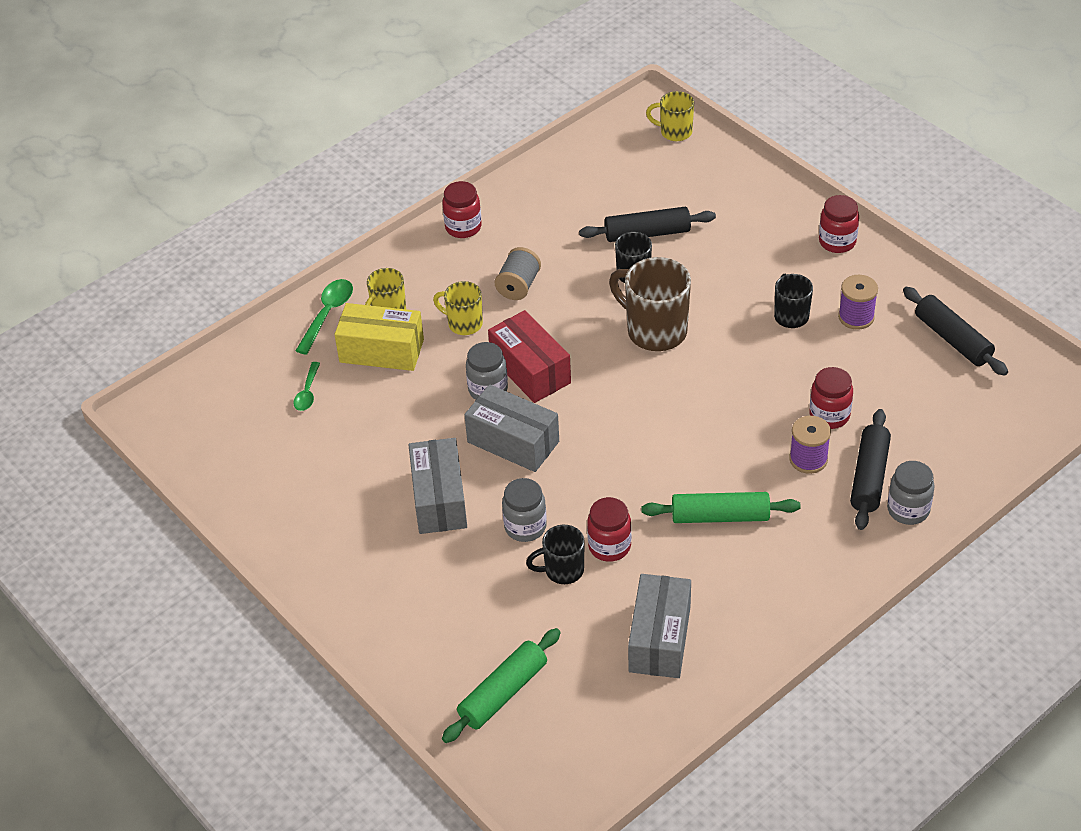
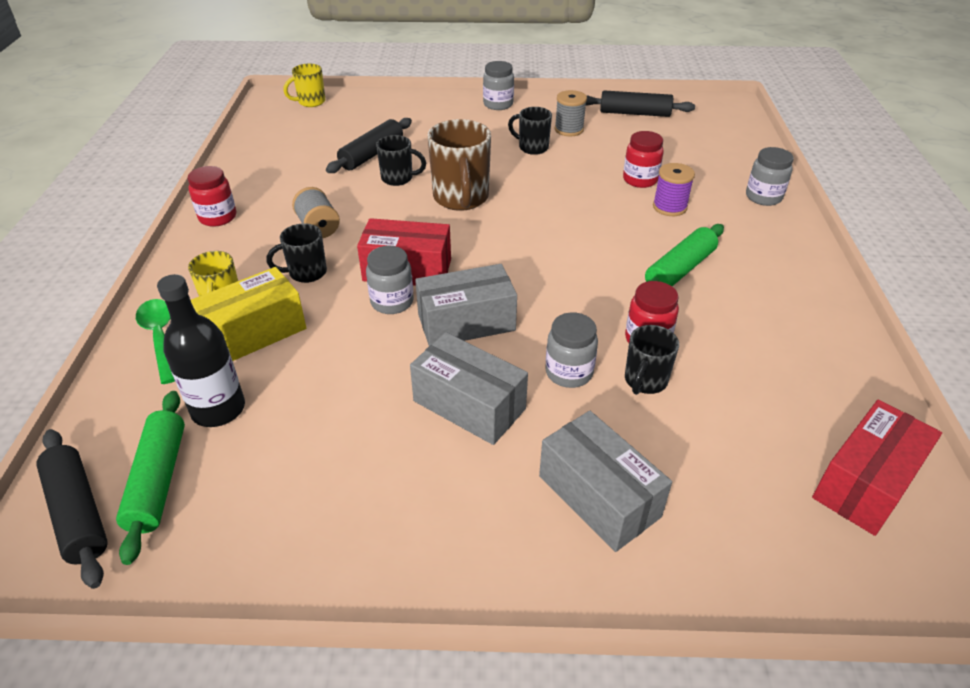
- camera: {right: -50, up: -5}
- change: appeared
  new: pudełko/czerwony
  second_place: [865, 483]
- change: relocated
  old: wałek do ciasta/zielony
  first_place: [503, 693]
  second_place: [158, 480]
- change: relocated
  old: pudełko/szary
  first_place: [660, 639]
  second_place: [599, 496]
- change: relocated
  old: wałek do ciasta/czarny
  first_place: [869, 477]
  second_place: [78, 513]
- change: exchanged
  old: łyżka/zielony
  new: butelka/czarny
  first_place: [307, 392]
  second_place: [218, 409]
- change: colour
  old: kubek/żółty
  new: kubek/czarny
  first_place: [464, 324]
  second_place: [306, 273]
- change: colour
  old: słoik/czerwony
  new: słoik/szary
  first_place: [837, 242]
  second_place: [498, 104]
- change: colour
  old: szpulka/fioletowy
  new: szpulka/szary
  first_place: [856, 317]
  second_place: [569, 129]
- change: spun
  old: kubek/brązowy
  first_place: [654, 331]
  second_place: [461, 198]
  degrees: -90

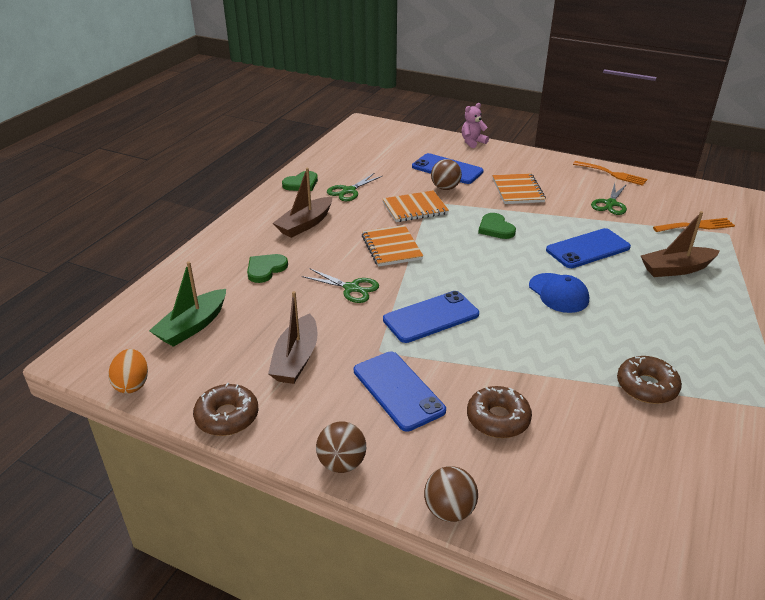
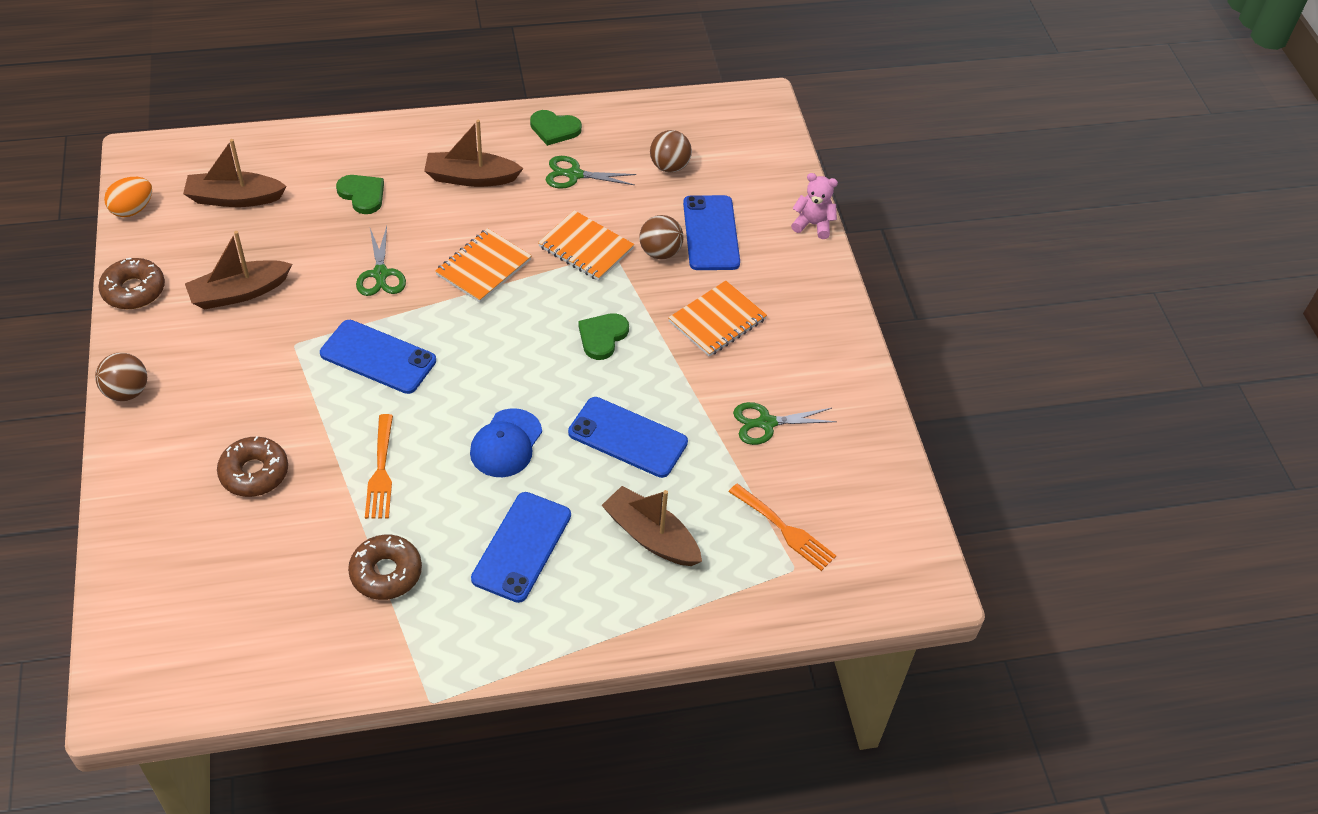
- camera: {right: 50, up: 15}
- change: relocated
  old: telefon/niebieski
  first_place: [398, 390]
  second_place: [522, 547]
- change: relocated
  old: piłka/brązowy
  first_place: [449, 510]
  second_place: [669, 166]
- change: relocated
  old: widelec/pomarańczowy
  first_place: [612, 174]
  second_place: [381, 472]
- change: colour
  old: łódka/zielony
  new: łódka/brązowy
  first_place: [192, 326]
  second_place: [234, 198]
- change: spun
  old: serce/zielony
  first_place: [265, 269]
  second_place: [362, 195]
  degrees: 45

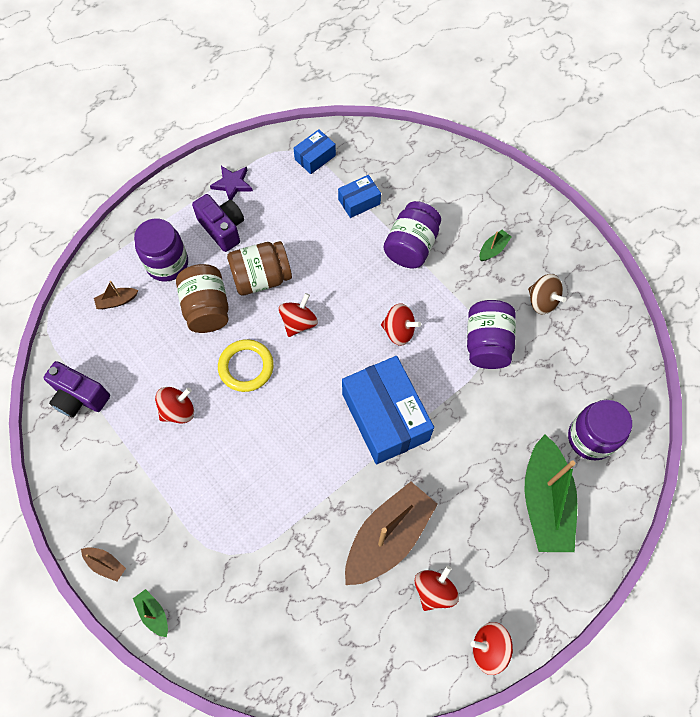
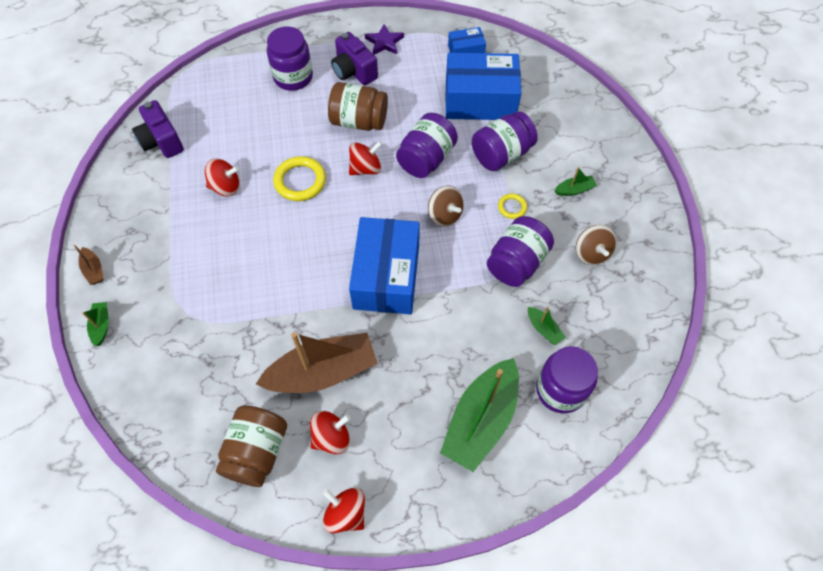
- camera: {right: 30, up: -5}
- change: missing
  old: łódka/brązowy
  first_place: [117, 301]
- change: appeared
  new: słoik/fioletowy
  second_place: [426, 159]
- change: appeared
  new: pierścień/żółty
  second_place: [512, 207]
- change: appeared
  new: łódka/zielony
  second_place: [543, 329]
- change: relocated
  old: słoik/brązowy
  first_place: [207, 308]
  second_place: [257, 452]
- change: colour
  old: bączek/czerwony
  new: bączek/brązowy
  first_place: [399, 331]
  second_place: [445, 215]
- change: spun
  old: aparat fotograficzny/fioletowy
  first_place: [222, 229]
  second_place: [354, 71]
  degrees: 150
- change: size
  old: pudełko/niebieski
  first_place: [359, 202]
  second_place: [480, 100]
  factor: 2.07

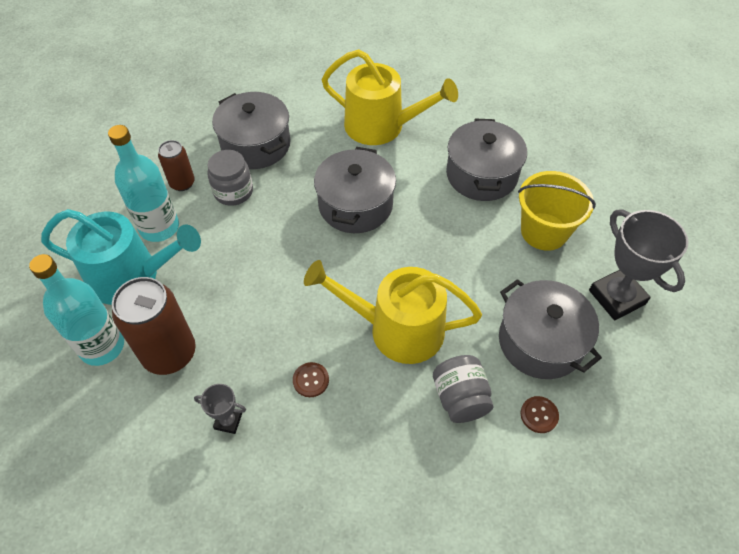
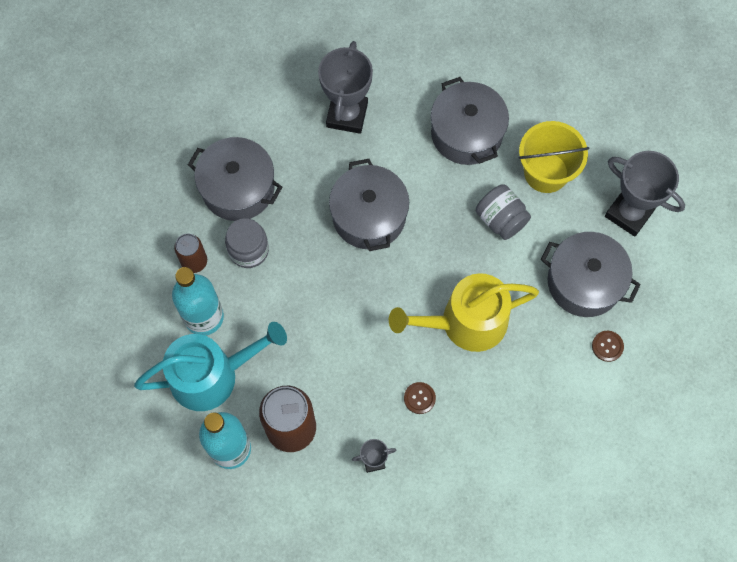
- camera: {right: -25, up: 15}
- change: relocated
  old: słoik/szary
  first_place: [460, 398]
  second_place: [501, 219]
- change: exchanged
  old: konewka/żółty
  new: puchar/szary
  first_place: [381, 126]
  second_place: [347, 115]

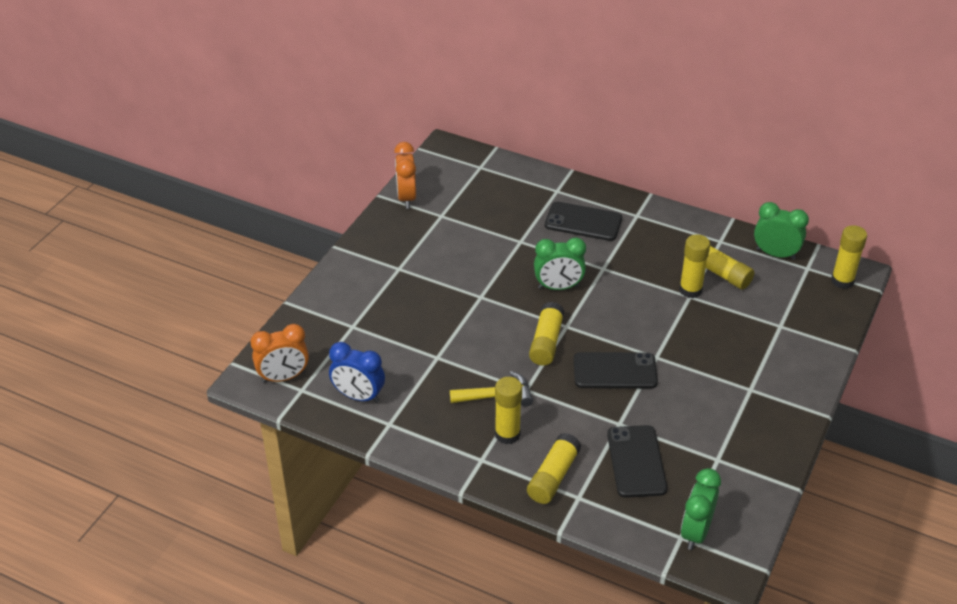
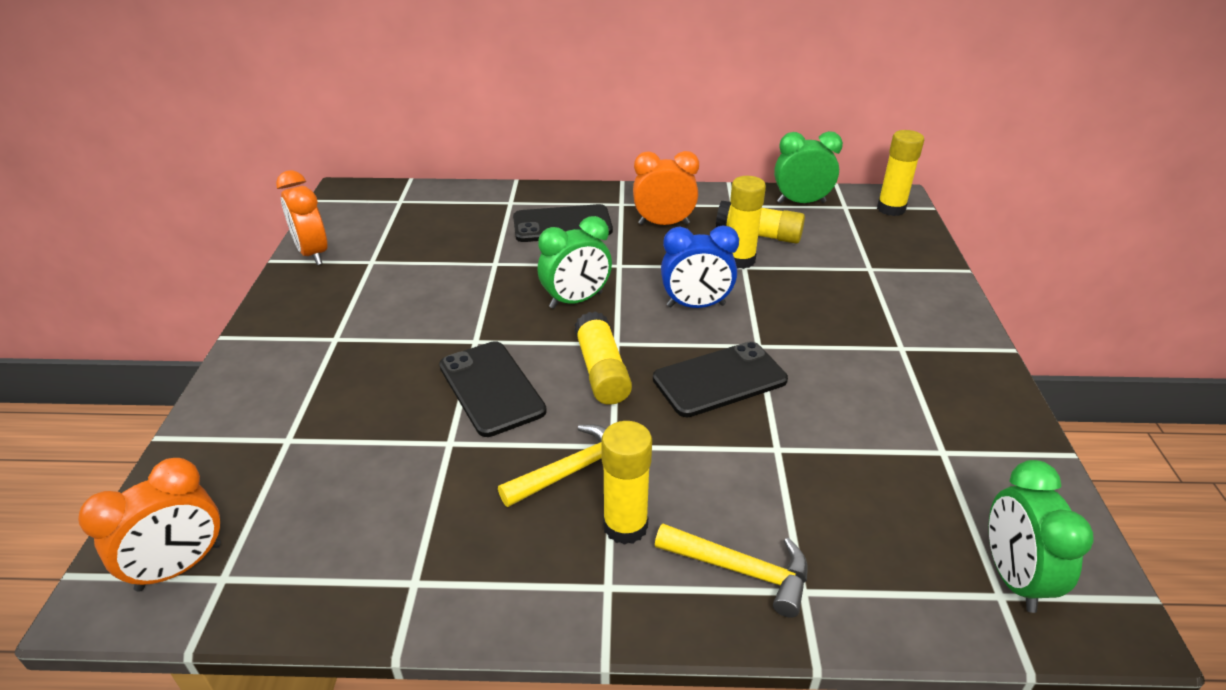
- camera: {right: -25, up: -5}
- change: appeared
  new: budzik/pomarańczowy
  second_place: [664, 224]
- change: relocated
  old: budzik/niebieski
  first_place: [358, 396]
  second_place: [696, 305]
- change: relocated
  old: telefon/czarny
  first_place: [636, 461]
  second_place: [491, 388]
- change: exchanged
  old: klej w sztyfcie/żółty
  new: młotek/żółty
  first_place: [553, 476]
  second_place: [741, 570]

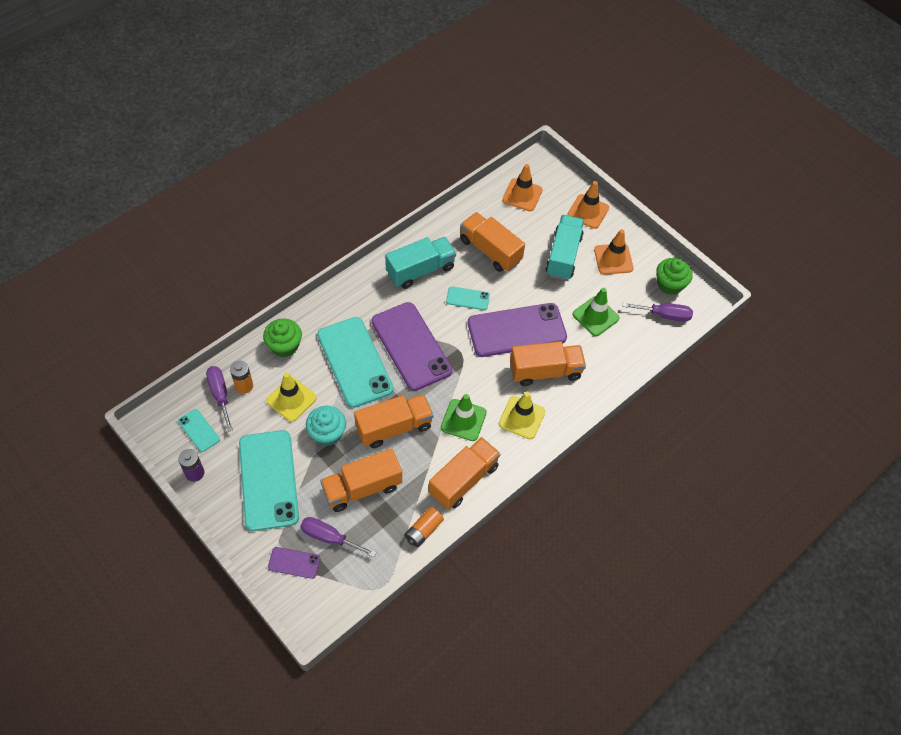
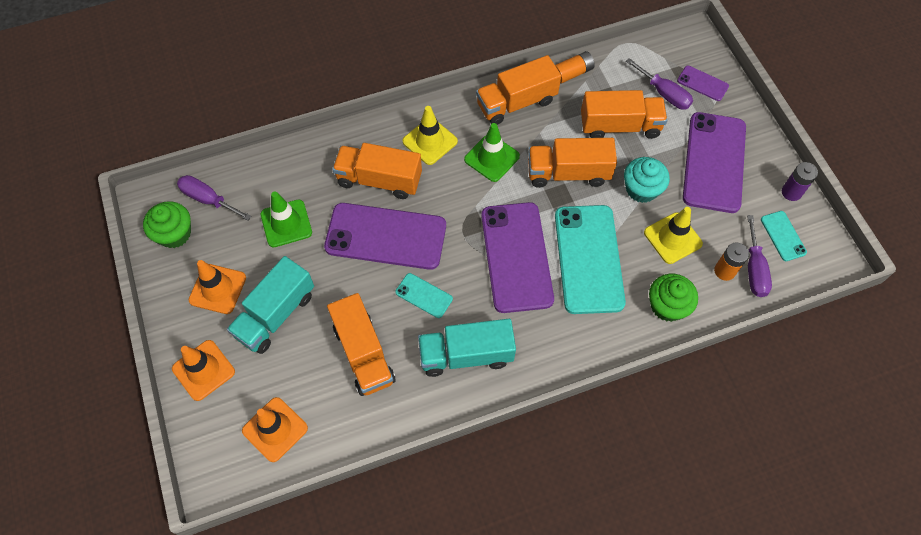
- camera: {right: -155, up: 5}
- change: colour
  old: telefon/turkusowy
  new: telefon/fioletowy
  first_place: [268, 480]
  second_place: [714, 162]

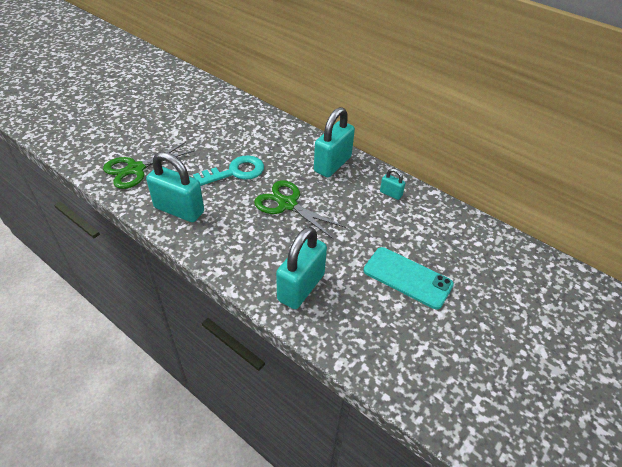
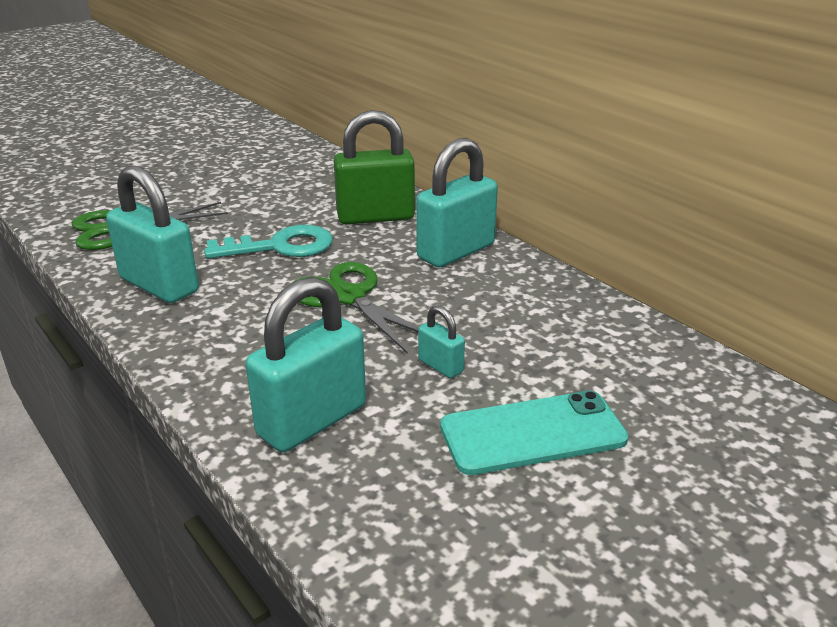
- camera: {right: 15, up: -15}
- change: appeared
  new: kłódka/zielony
  second_place: [375, 217]
- change: relocated
  old: kłódka/turkusowy
  first_place: [391, 194]
  second_place: [440, 366]
- change: spun
  old: telefon/turkusowy
  first_place: [407, 277]
  second_place: [532, 433]
  degrees: -60

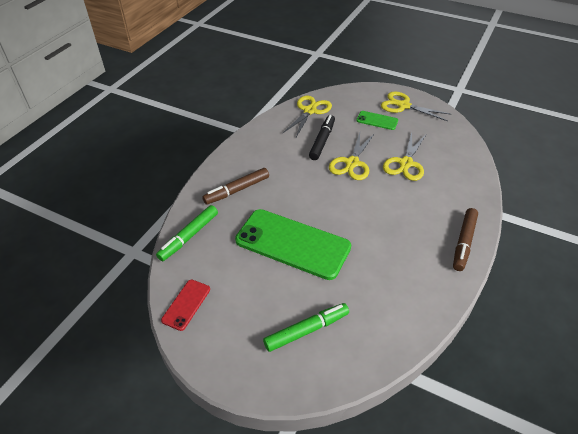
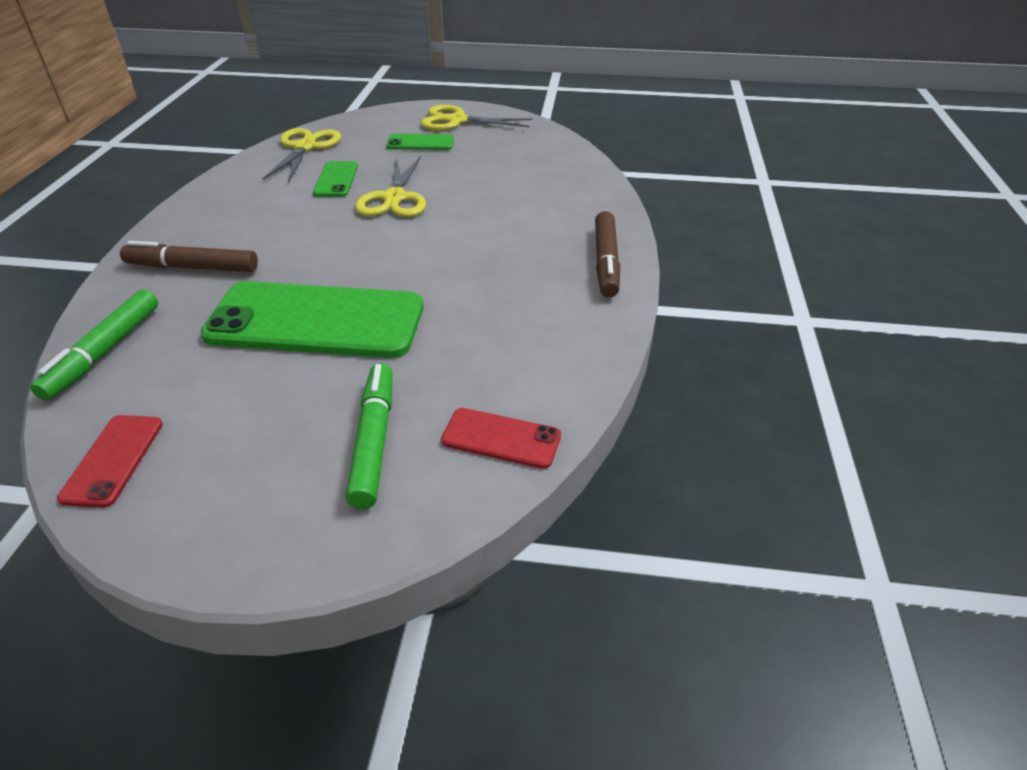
- camera: {right: -20, up: -5}
- change: missing
  old: nożyczki/żółty
  first_place: [406, 163]
- change: appeared
  new: telefon/czerwony
  second_place: [501, 438]
- change: exchanged
  old: flamaster/czarny
  new: telefon/zielony
  first_place: [322, 141]
  second_place: [336, 180]
- change: spun
  old: flamaster/brązowy
  first_place: [237, 190]
  second_place: [192, 268]
  degrees: 60
- change: spun
  old: flamaster/zielony
  first_place: [306, 330]
  second_place: [374, 441]
  degrees: -45

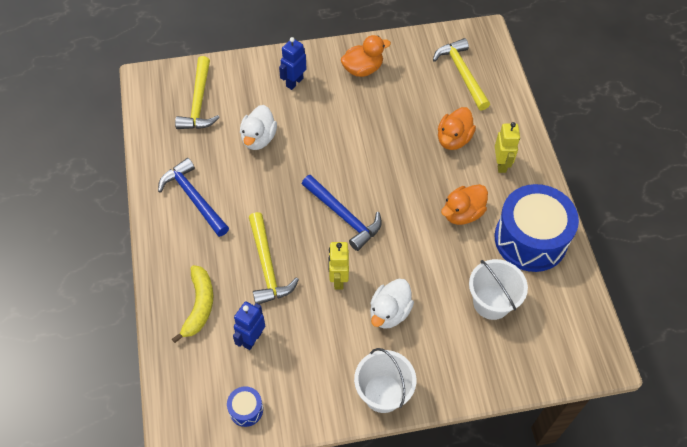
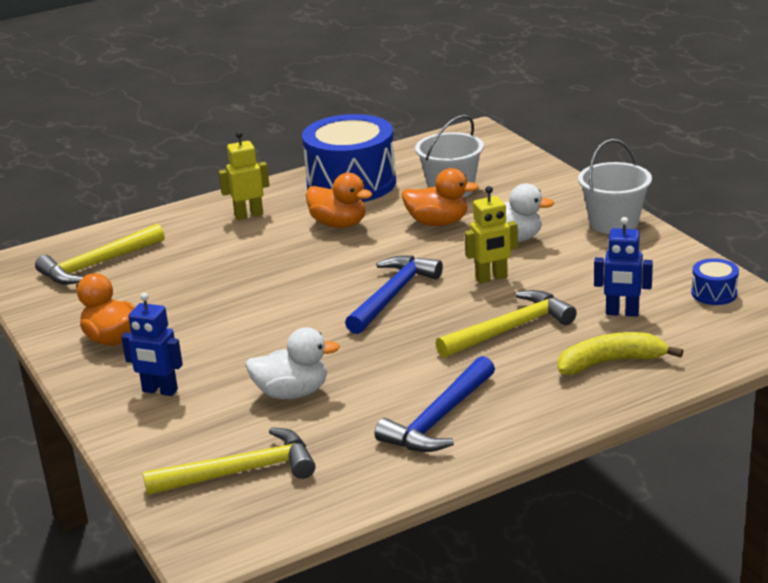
- camera: {right: -105, up: -30}
- change: relocated
  old: kaczka/pomarańczowy
  first_place: [453, 139]
  second_place: [438, 223]

